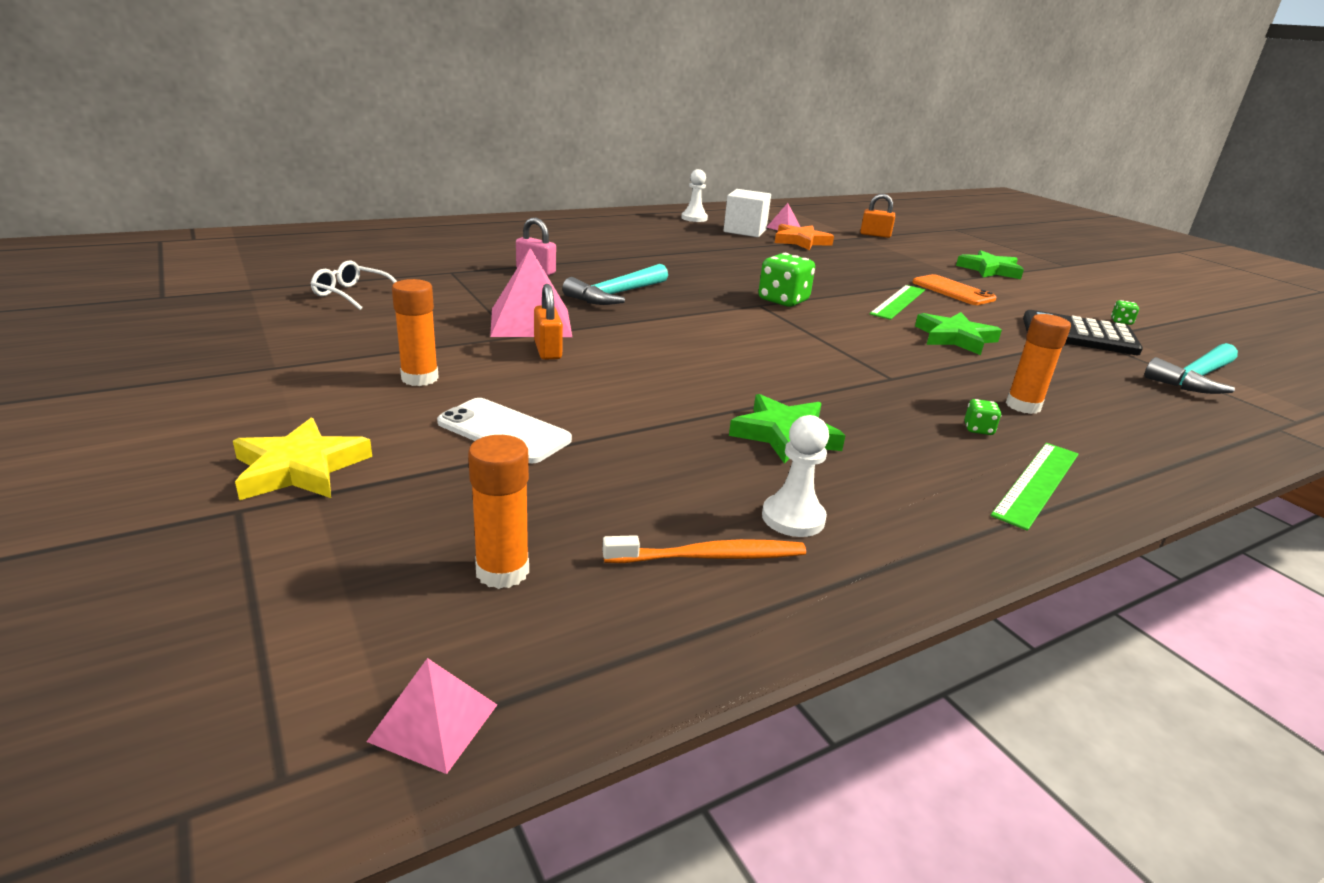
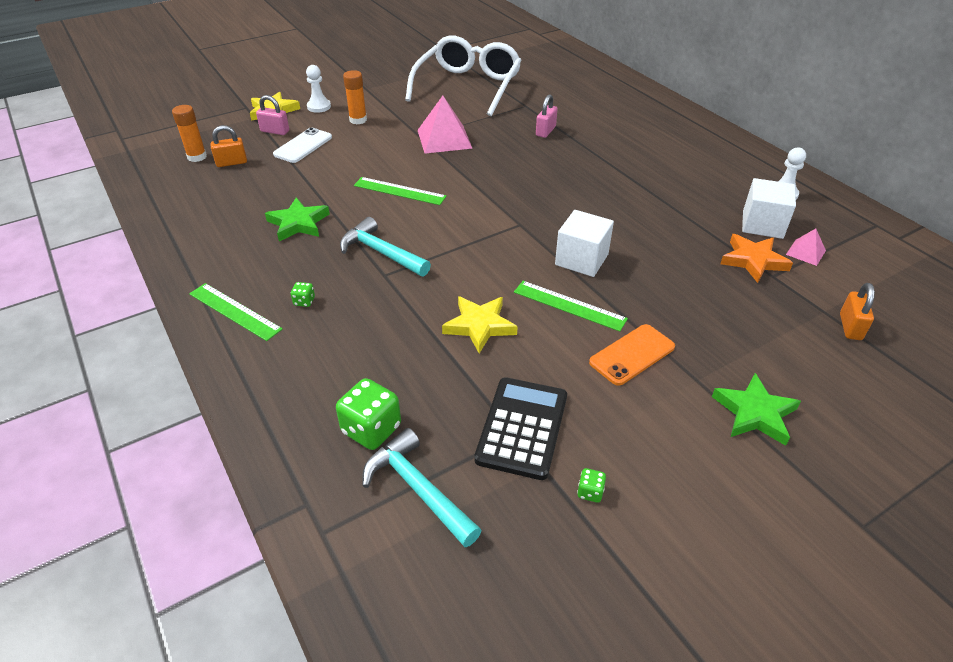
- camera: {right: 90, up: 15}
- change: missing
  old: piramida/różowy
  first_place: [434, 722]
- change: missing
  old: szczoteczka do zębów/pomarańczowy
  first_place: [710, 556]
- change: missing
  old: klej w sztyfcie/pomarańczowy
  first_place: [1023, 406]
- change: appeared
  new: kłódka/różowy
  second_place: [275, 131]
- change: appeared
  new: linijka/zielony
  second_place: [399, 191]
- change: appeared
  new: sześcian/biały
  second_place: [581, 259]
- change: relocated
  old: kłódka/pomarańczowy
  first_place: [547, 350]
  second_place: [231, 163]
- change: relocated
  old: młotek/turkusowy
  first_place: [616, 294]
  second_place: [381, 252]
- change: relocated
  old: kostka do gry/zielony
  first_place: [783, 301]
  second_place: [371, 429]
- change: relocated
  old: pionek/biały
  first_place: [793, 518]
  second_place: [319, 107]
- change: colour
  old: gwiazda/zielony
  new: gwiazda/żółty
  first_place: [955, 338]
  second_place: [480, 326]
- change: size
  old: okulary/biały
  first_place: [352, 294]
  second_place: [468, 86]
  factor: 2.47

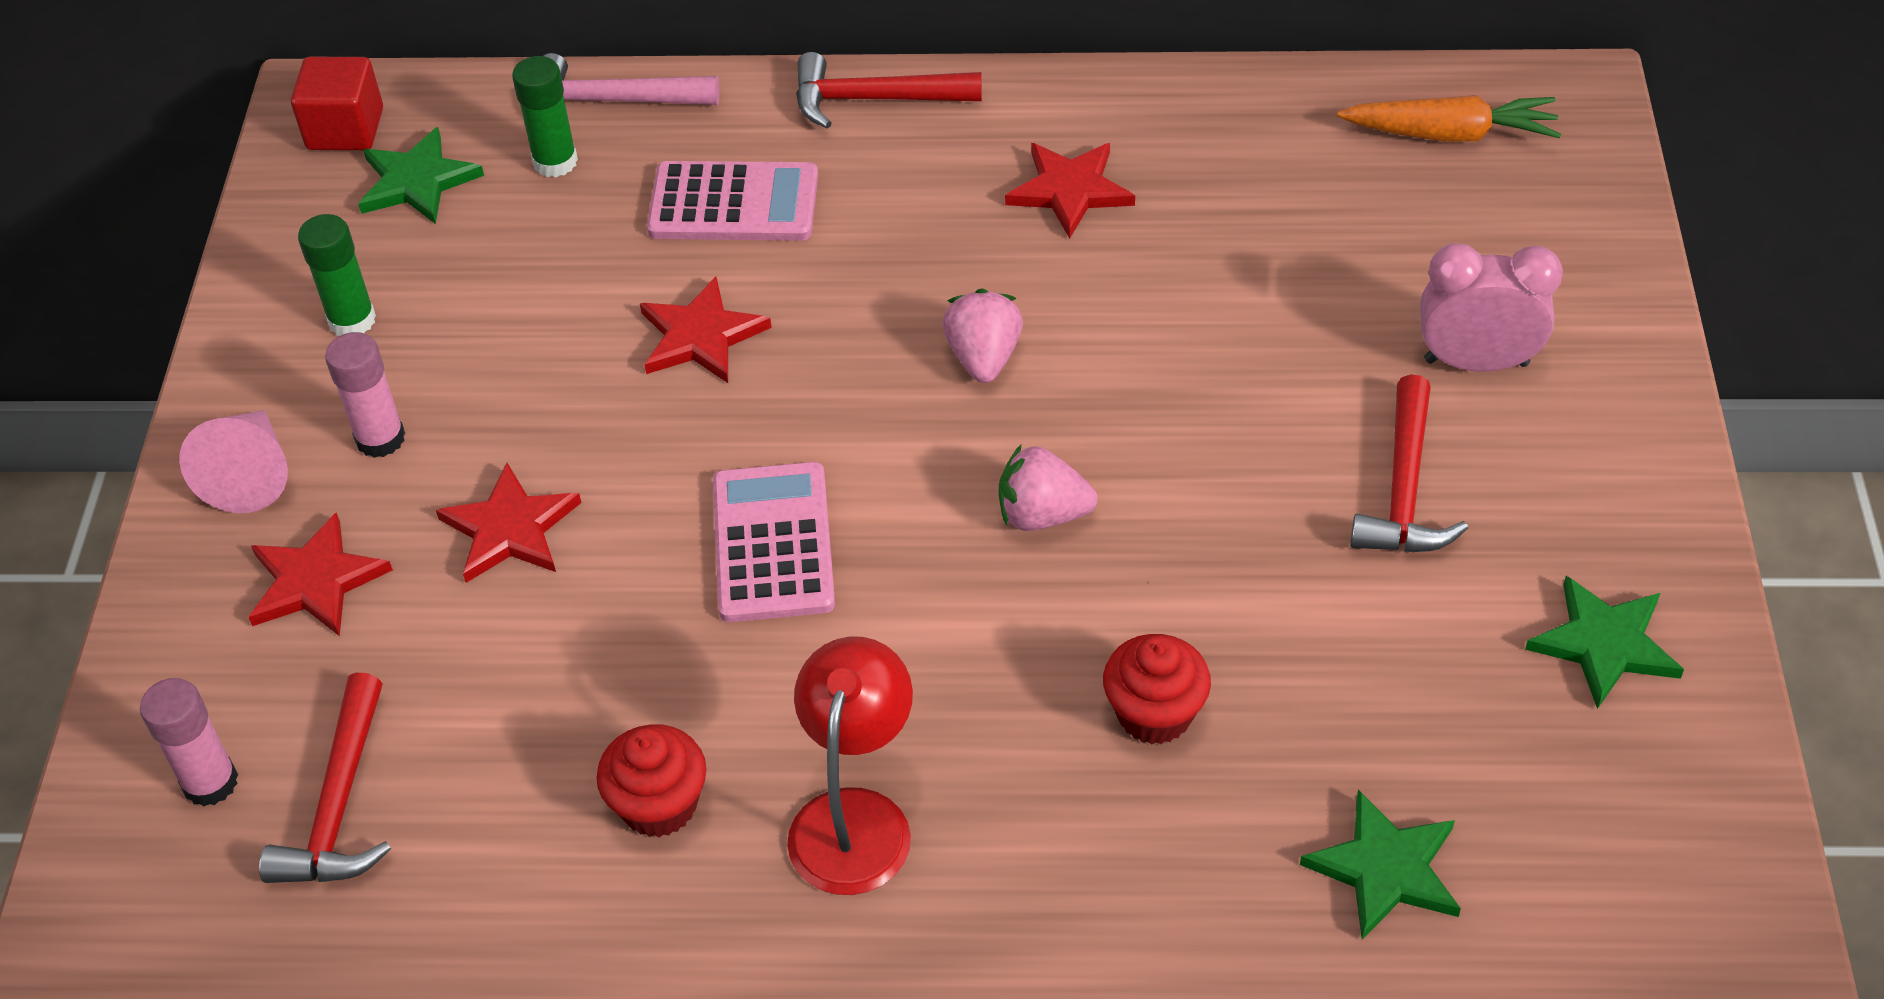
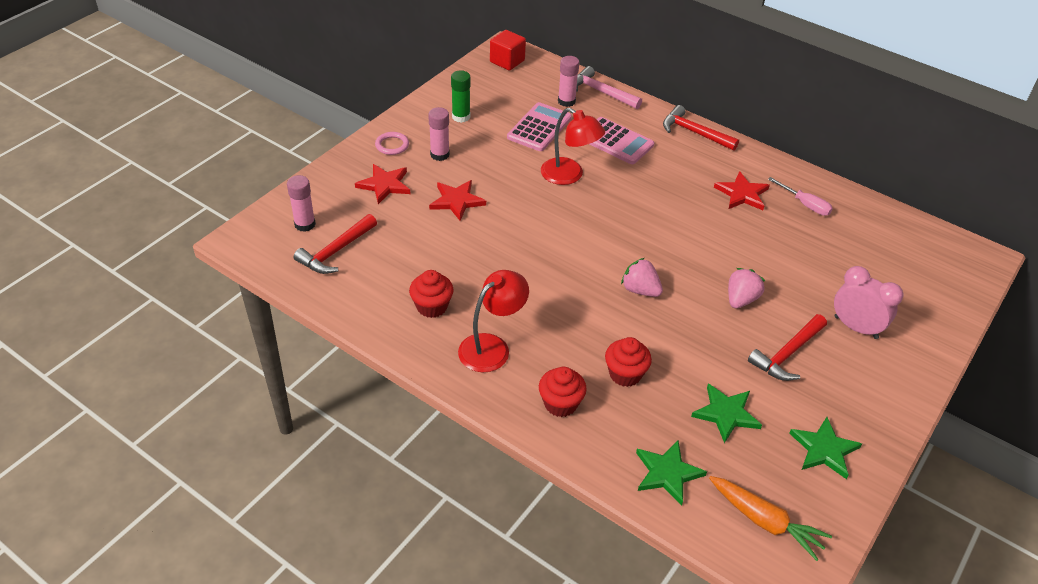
- camera: {right: 30, up: -5}
- change: appeared
  new: muffinka/czerwony
  second_place: [560, 404]
- change: appeared
  new: śrubokręt/różowy
  second_place: [805, 204]
- change: relocated
  old: gwiazda/zielony
  first_place: [417, 181]
  second_place: [726, 414]
- change: relocated
  old: kalkulator/różowy
  first_place: [773, 543]
  second_place: [539, 128]
- change: relocated
  old: truskawka/różowy
  first_place: [983, 357]
  second_place: [741, 299]
- change: relocated
  old: marchewka/pomarańczowy
  first_place: [1451, 134]
  second_place: [765, 522]
- change: exchanged
  old: stożek/różowy
  new: pierścień/różowy
  first_place: [251, 475]
  second_place: [392, 145]
- change: exchanged
  old: gwiazda/czerwony
  new: lampka/czerwony
  first_place: [701, 336]
  second_place: [569, 176]
- change: colour
  old: klej w sztyfcie/zielony
  new: klej w sztyfcie/różowy
  first_place: [555, 162]
  second_place: [566, 101]

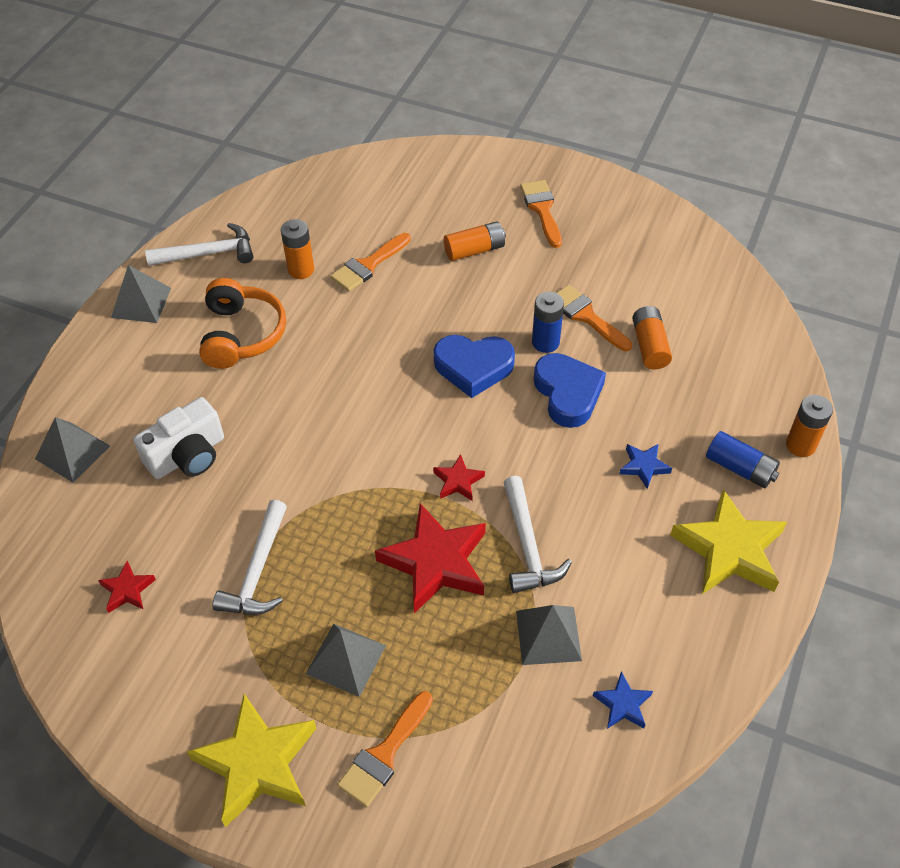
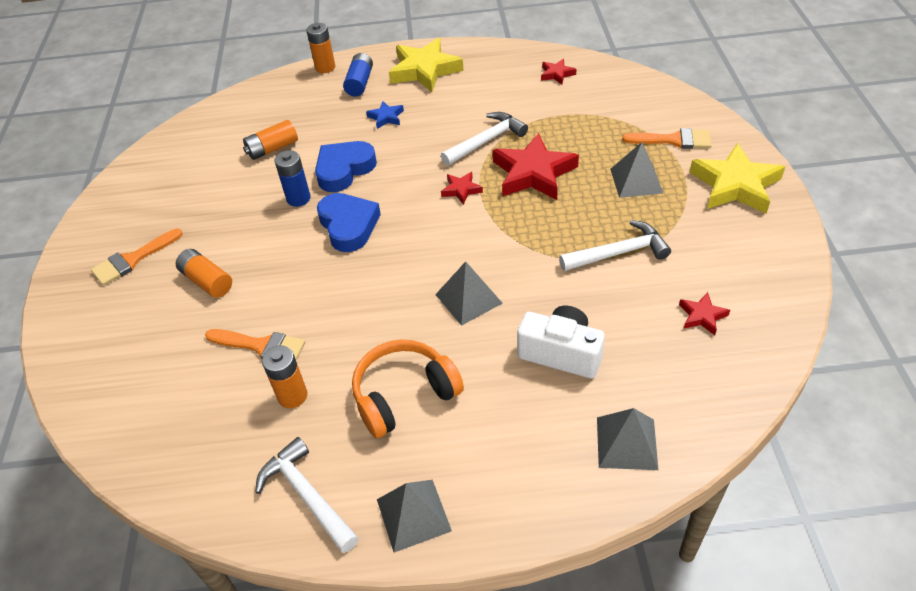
- camera: {right: -115, up: -5}
- change: missing
  old: pędzel/pomarańczowy
  first_place: [586, 316]
- change: relocated
  old: piramida/szary
  first_place: [548, 635]
  second_place: [468, 298]
- change: colour
  old: gwiazda/niebieski
  new: gwiazda/czerwony
  first_place: [623, 704]
  second_place: [557, 74]

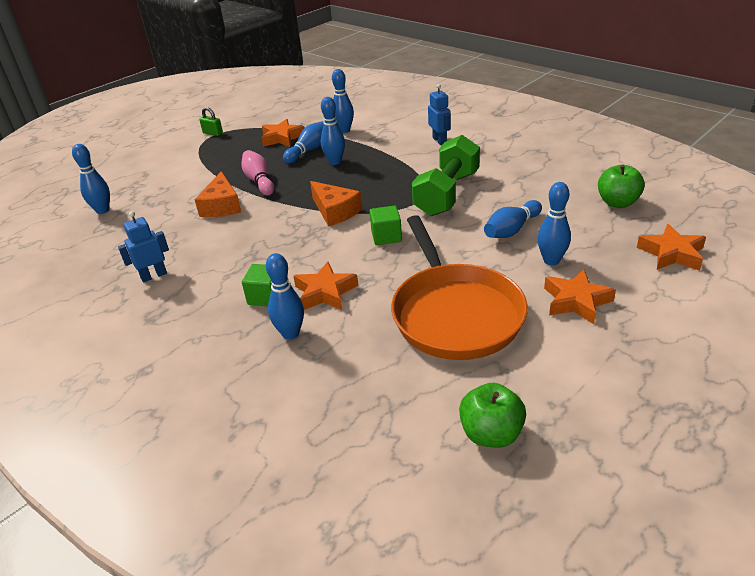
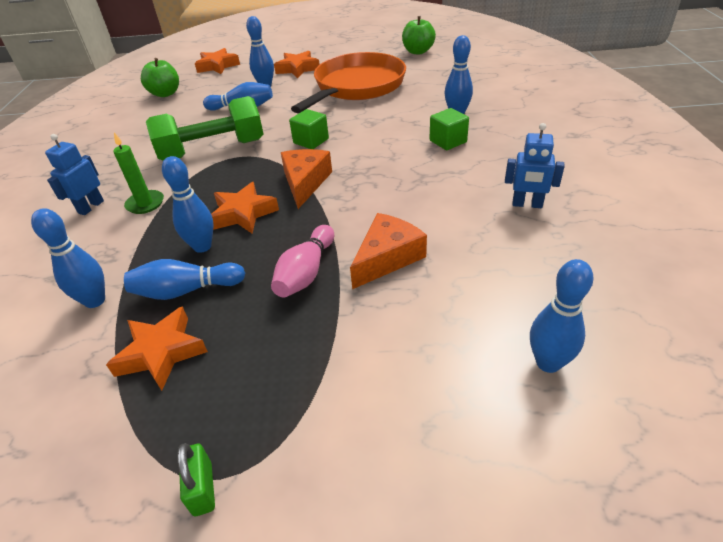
- camera: {right: -135, up: 5}
- change: appeared
  new: świeca/zielony
  second_place: [145, 204]
- change: relocated
  old: gwiazda/pomarańczowy
  first_place: [325, 292]
  second_place: [243, 213]

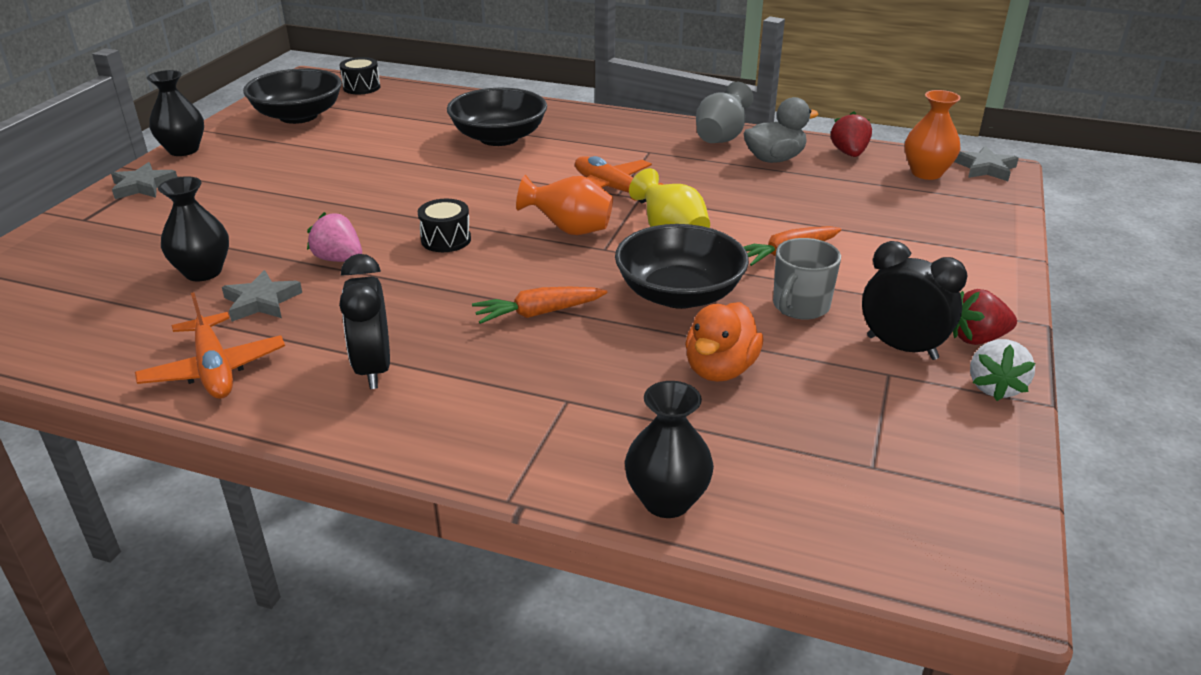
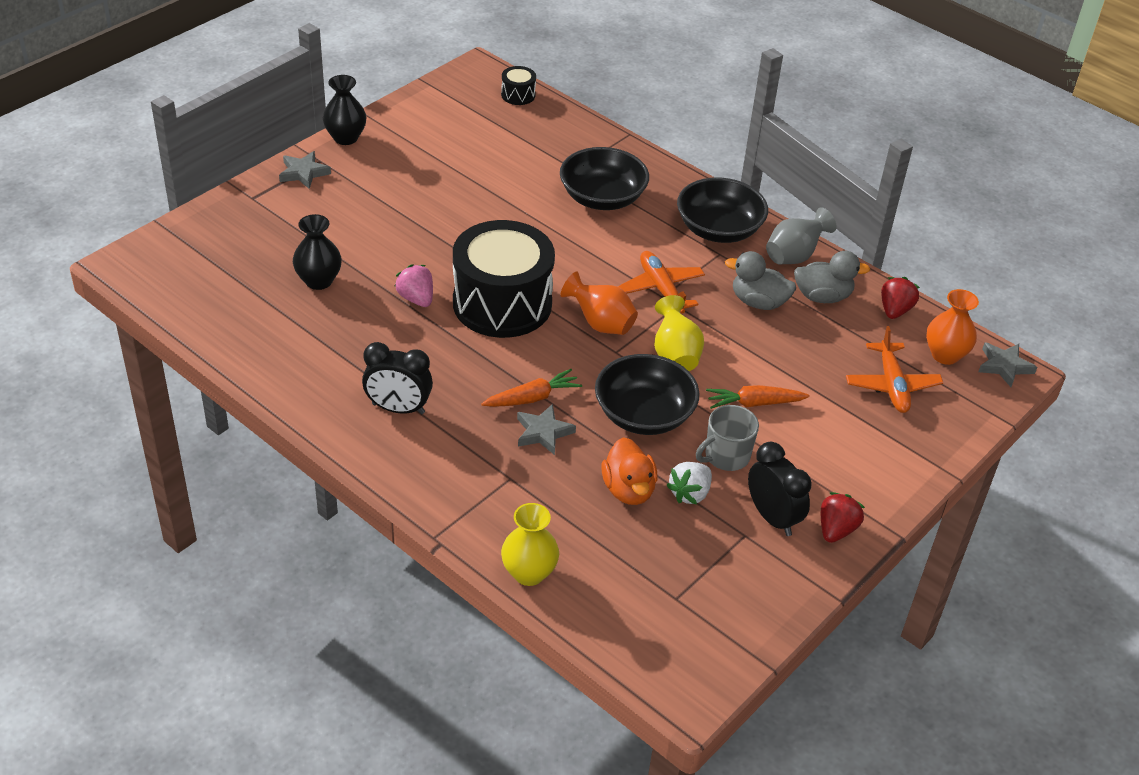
- camera: {right: 20, up: 10}
- change: appeared
  new: kaczka/szary
  second_place: [758, 302]
- change: relocated
  old: samolot/pomarańczowy
  first_place: [214, 369]
  second_place: [891, 385]
- change: relocated
  old: gwiazda/szary
  first_place: [261, 301]
  second_place: [543, 432]
- change: relocated
  old: miska/czarny
  first_place: [298, 116]
  second_place: [718, 229]
- change: relocated
  old: truskawka/biały
  first_place: [994, 387]
  second_place: [690, 493]
- change: colour
  old: wazon/czarny
  new: wazon/żółty
  first_place: [667, 501]
  second_place: [529, 573]
- change: spun
  old: budzik/czarny
  first_place: [374, 369]
  second_place: [398, 408]
  degrees: -90
- change: spun
  old: marchewka/pomarańczowy
  first_place: [539, 313]
  second_place: [532, 398]
  degrees: 150
- change: spun
  old: kaczka/pomarańczowy
  first_place: [720, 369]
  second_place: [628, 490]
  degrees: -60
- change: spun
  old: truskawka/czerwony
  first_place: [977, 338]
  second_place: [836, 530]
  degrees: 105
- change: size
  old: bęben/czarny
  first_place: [446, 240]
  second_place: [502, 303]
  factor: 2.47

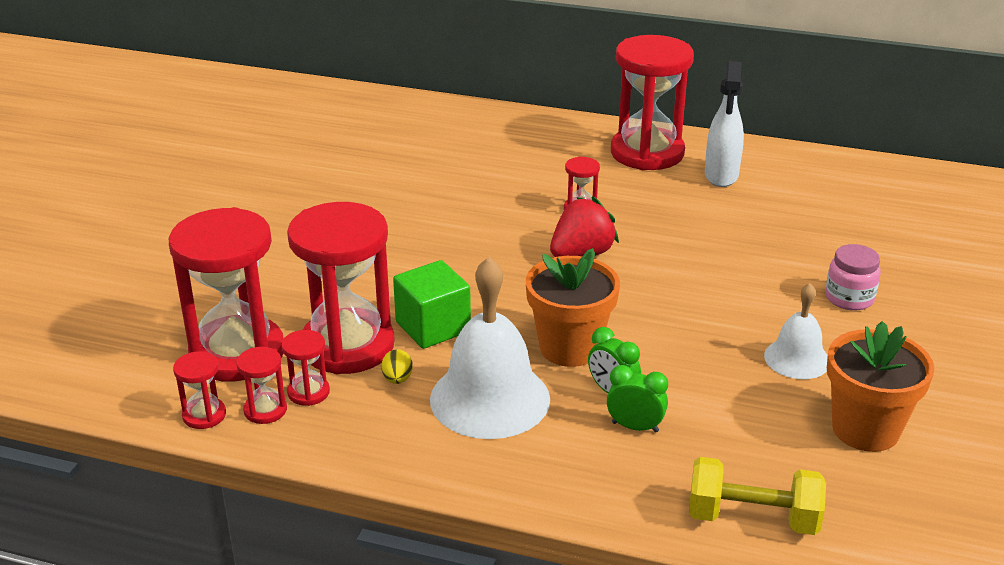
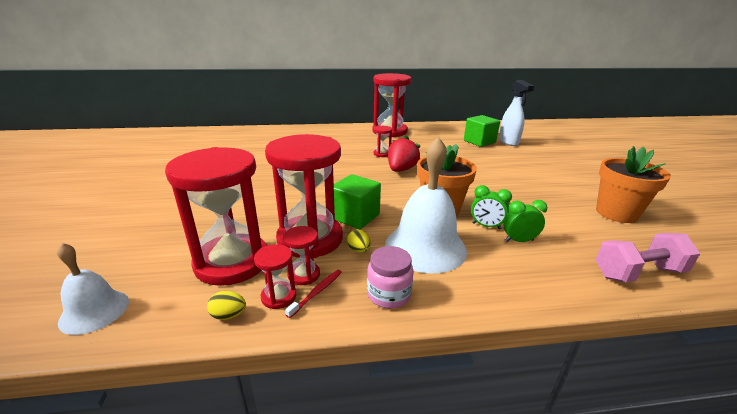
- camera: {right: -25, up: -5}
- change: appeared
  new: szczoteczka do zębów/czerwony
  second_place: [317, 292]
- change: appeared
  new: sześcian/zielony
  second_place: [479, 142]
- change: relocated
  old: spryskiwacz/biały
  first_place: [721, 176]
  second_place: [508, 142]
- change: relocated
  old: dzwonek/biały
  first_place: [797, 358]
  second_place: [94, 311]
- change: relocated
  old: słoik/różowy
  first_place: [849, 298]
  second_place: [388, 294]
- change: exchanged
  old: klepsydra/czerwony
  new: jajko/żółty
  first_place: [204, 415]
  second_place: [228, 315]
- change: colour
  old: hantel/żółty
  new: hantel/różowy
  first_place: [752, 518]
  second_place: [638, 273]

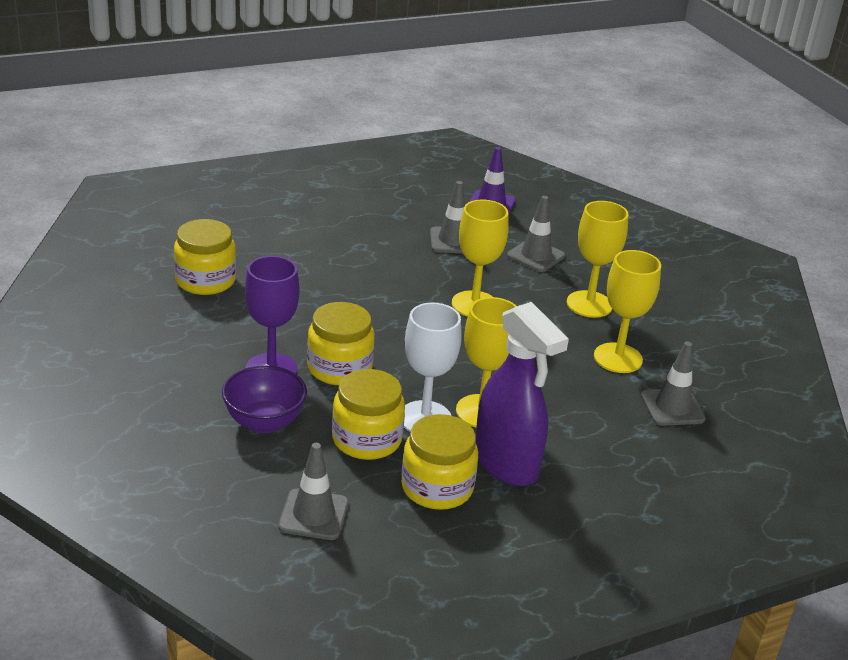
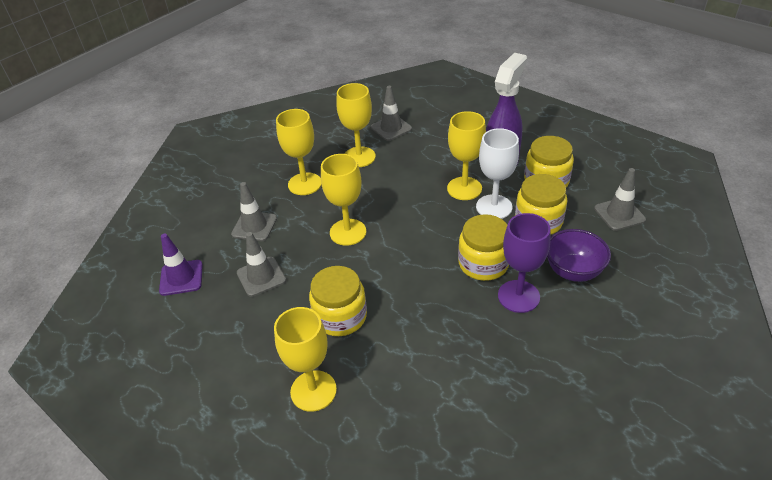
- camera: {right: -110, up: 10}
- change: appeared
  new: kielich/żółty
  second_place: [313, 391]
- change: relocated
  old: słoik/żółty
  first_place: [205, 280]
  second_place: [340, 316]

